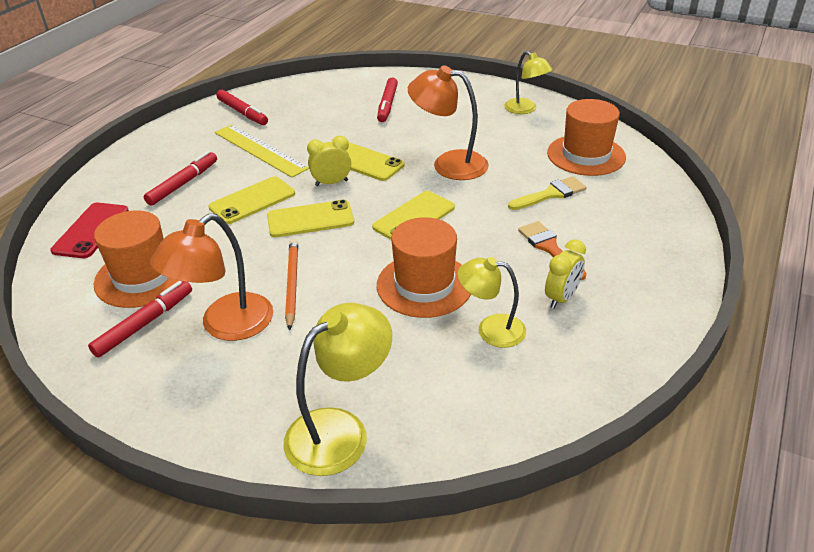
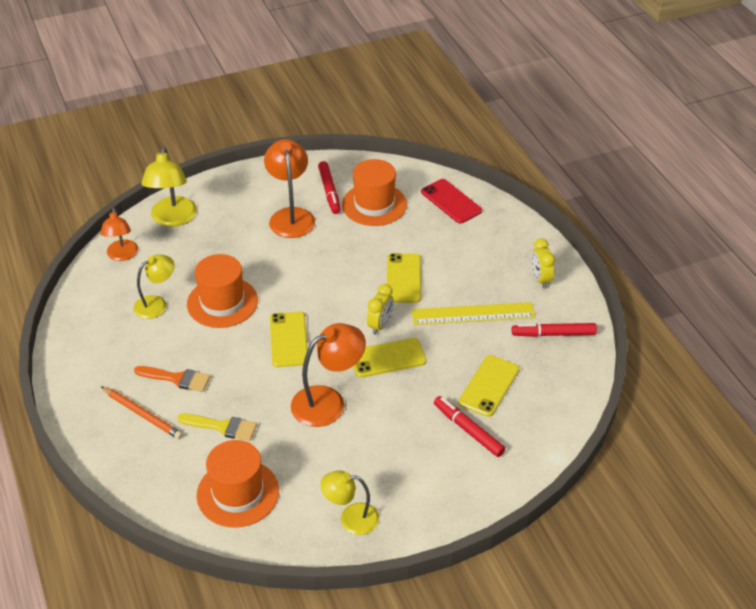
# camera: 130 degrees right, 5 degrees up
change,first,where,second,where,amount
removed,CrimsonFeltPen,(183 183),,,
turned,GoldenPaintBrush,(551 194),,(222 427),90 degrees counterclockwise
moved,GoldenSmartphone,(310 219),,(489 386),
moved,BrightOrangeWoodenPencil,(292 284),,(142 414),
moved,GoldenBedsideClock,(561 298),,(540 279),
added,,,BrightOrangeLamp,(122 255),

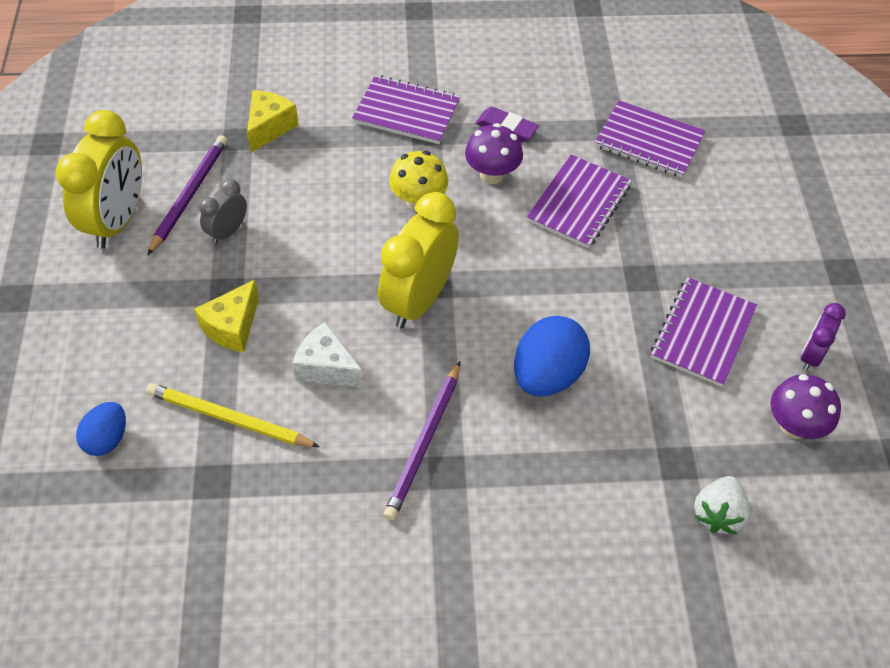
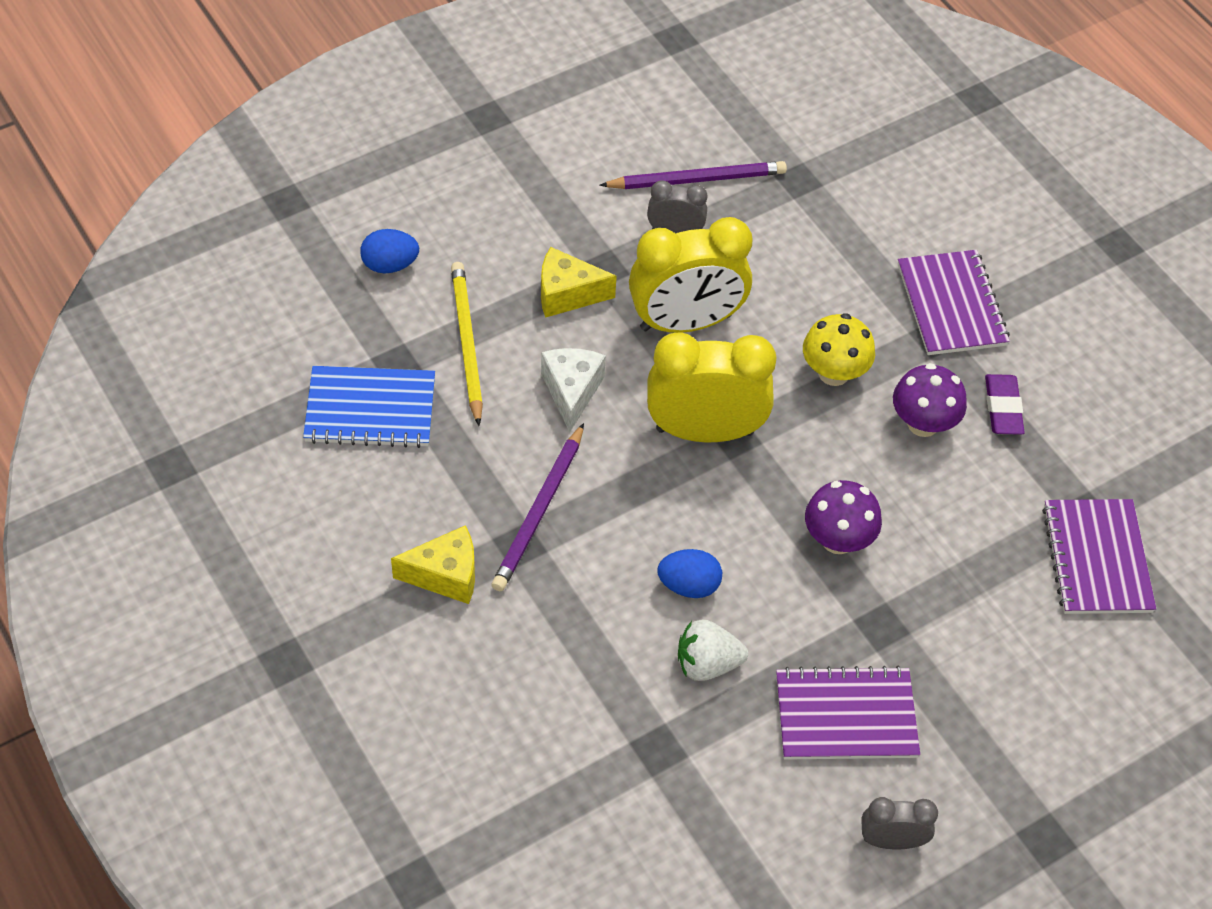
# camera: 60 degrees right, 0 degrees up
change,first,where,second,where,amount
moved,GoldenCheese,(269 127),,(445 575),
moved,GoldenBedsideClock,(117 221),,(686 322),
removed,RoyalPurpleNotepad,(579 203),,,
recoloured,RoyalPurpleBedsideClock,(811 355),GrayBedsideClock,(891 840),
resized,BlueEgg,(547 375),,(688 585),x0.59
turned,RoyalPurpleWoodenPencil,(424 443),,(539 511),60 degrees counterclockwise
moved,RoyalPurpleMushroom,(794 425),,(837 539),
moved,WhiteStrawberry,(717 514),,(707 664),
added,,,BlueNotepad,(370 409),

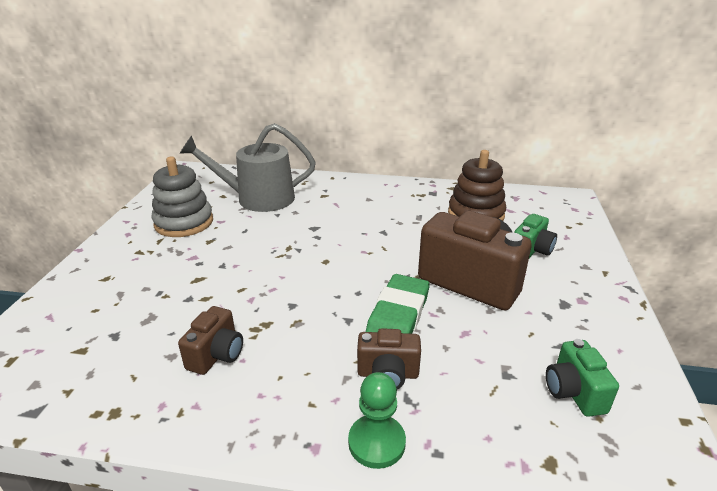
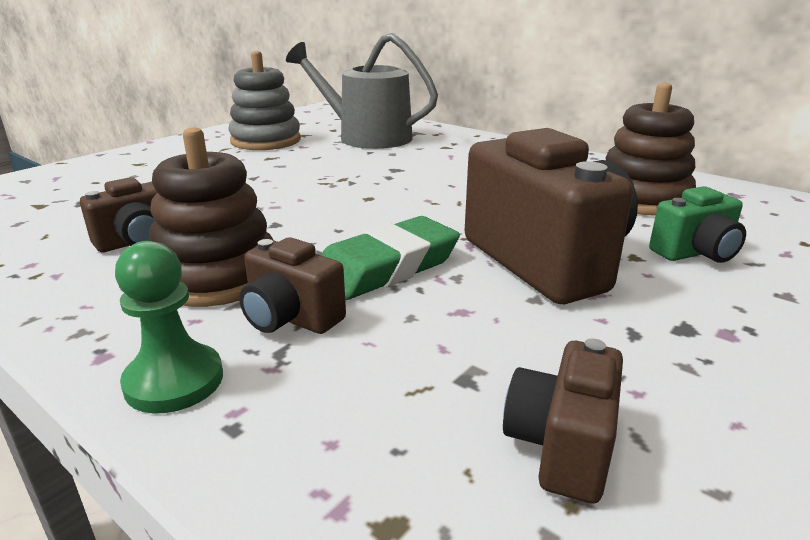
# camera: 30 degrees right, 5 degrees down
change,first,where,second,where,amount
recoloured,EmeraldCompactCamera,(573 392),RussetCompactCamera,(561 446),
added,,,RussetRingStacker,(217 276),

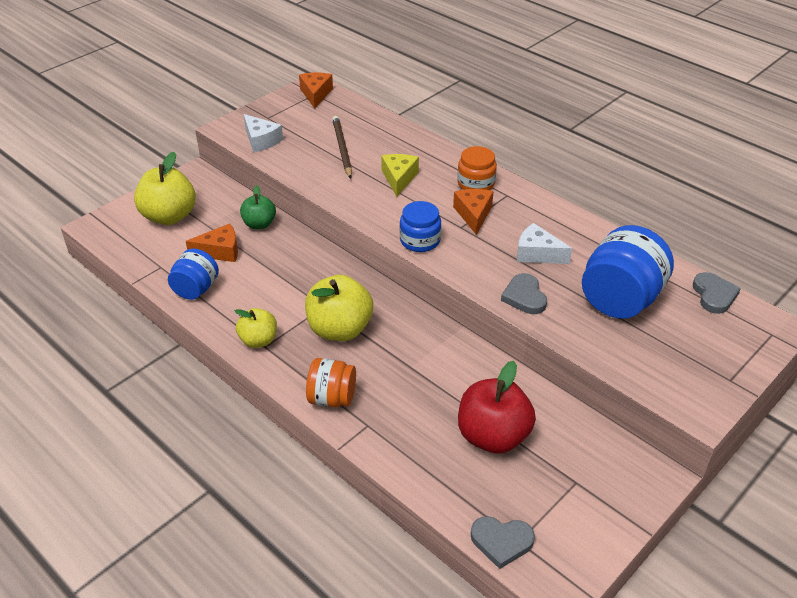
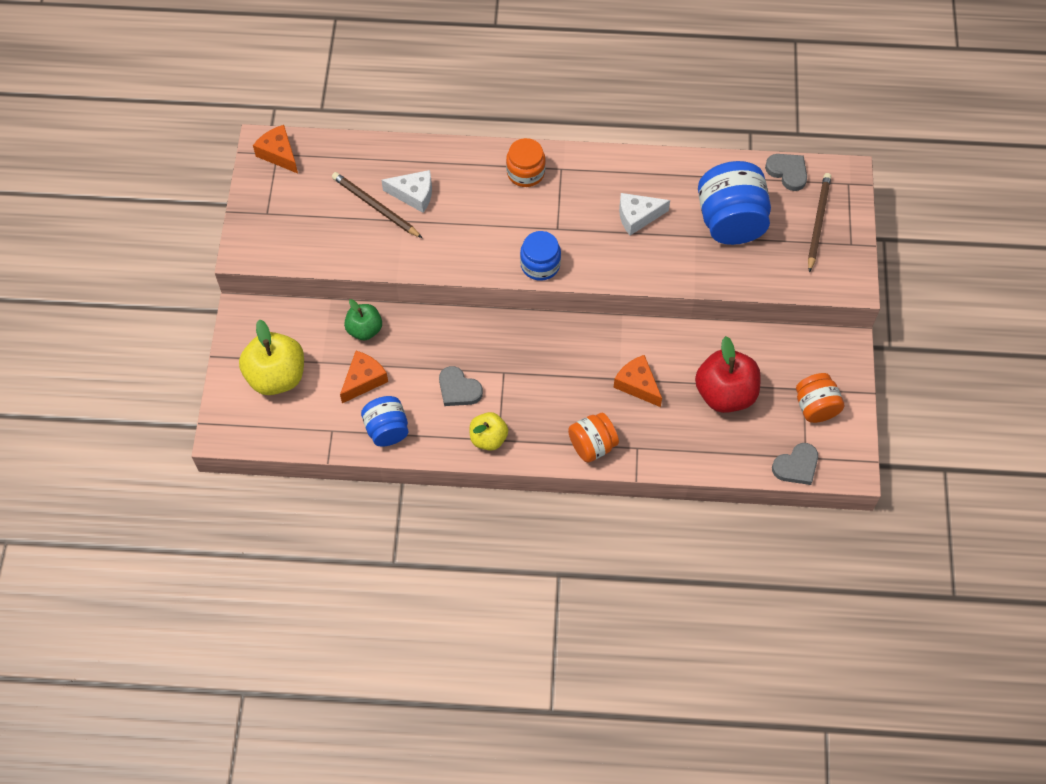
# camera: 40 degrees left, 20 degrees up
change,first,where,second,where,amount
moved,WhiteCheese,(261 140),,(413 195),
removed,GoldenCheese,(399 178),,,
moved,BrightOrangeCheese,(473 215),,(637 385),
moved,GrayLoveHeart,(524 297),,(458 389),
removed,GoldenAppleFruit,(339 329),,,
added,,,RussetWoodenPencil,(818 222),
added,,,BrightOrangeJamJar,(815 407),

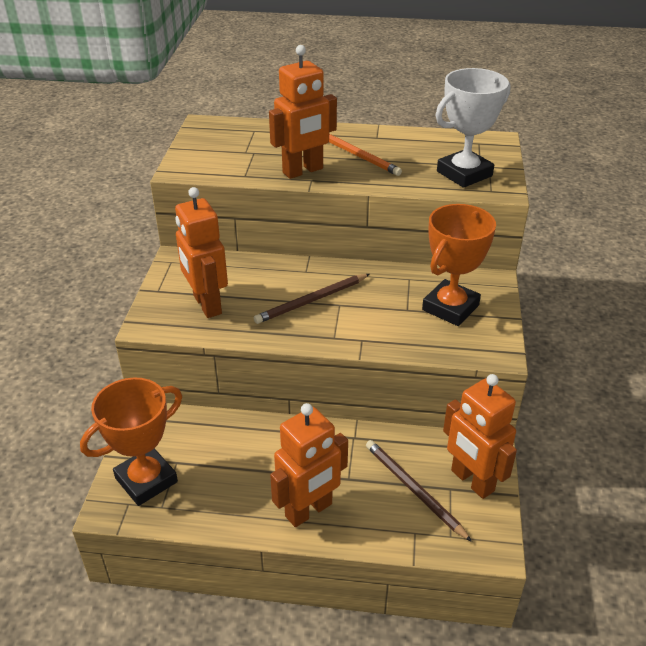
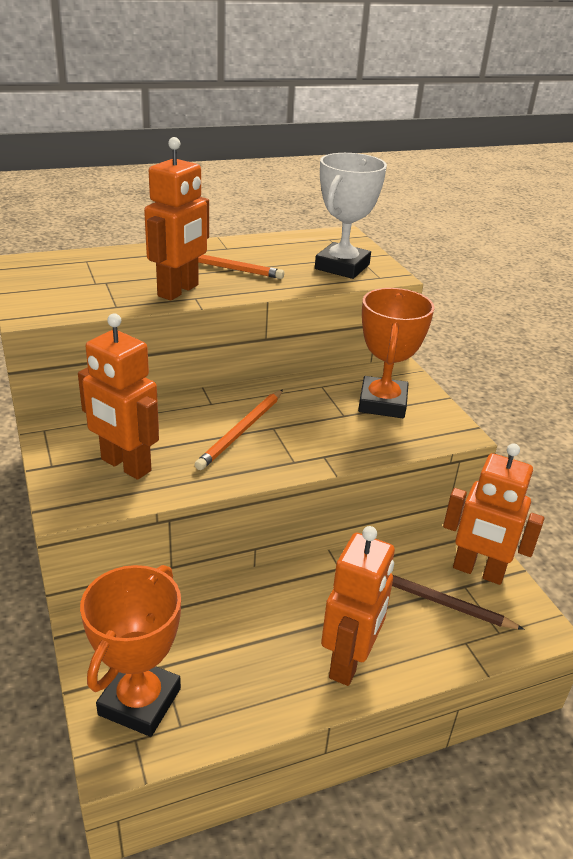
# camera: 30 degrees left, 5 degrees down
change,first,where,second,where,amount
recoloured,RussetWoodenPencil,(311 301),BrightOrangeWoodenPencil,(241 431),

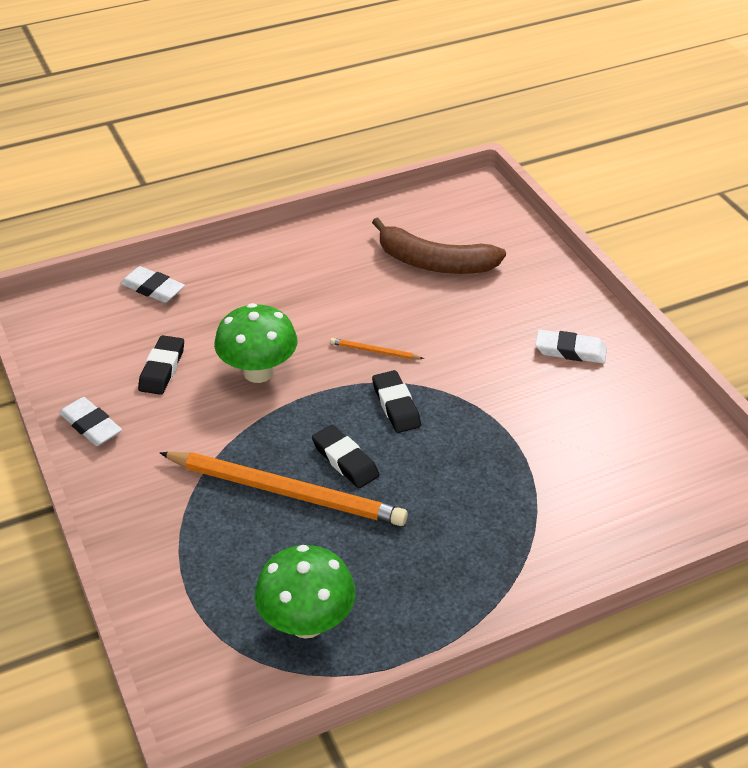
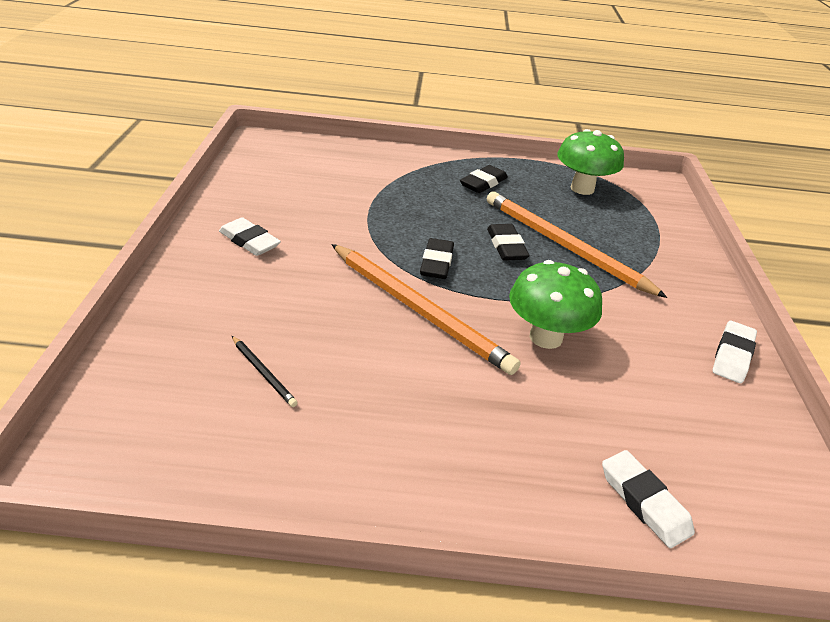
# camera: 155 degrees left, 5 degrees down
change,first,where,second,where,amount
replaced,RussetBanana,(435 263),JetBlackWoodenPencil,(263 372),
moved,JetBlackEraser,(162 369),,(483 183),
resized,BrightOrangeWoodenPencil,(375 351),,(418 309),x2.44
turned,WhiteEraser,(91 425),,(732 355),45 degrees clockwise

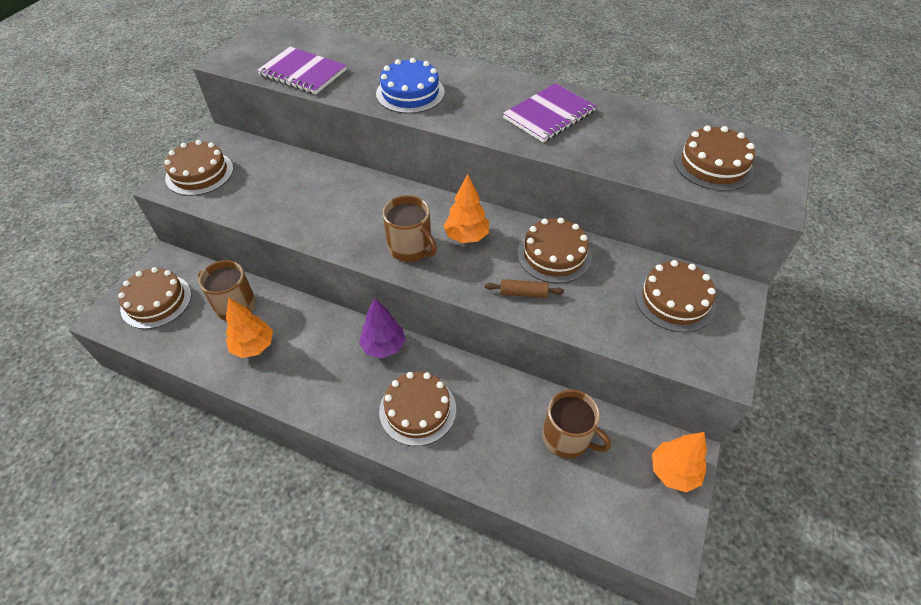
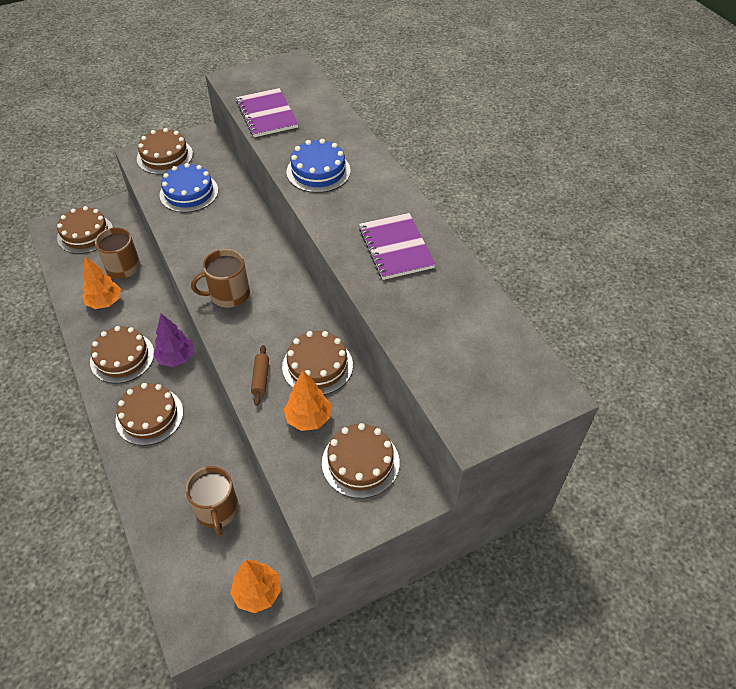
# camera: 40 degrees right, 0 degrees up
change,first,where,second,where,amount
turned,RoyalPurpleNotepad,(549 115),,(396 248),75 degrees clockwise
moved,RussetGateau,(713 164),,(122 357),
moved,BrightOrangeToyTree,(466 236),,(308 418),
turned,RussetTeaMug,(410 248),,(228 294),75 degrees clockwise
turned,RussetDoughRoller,(523 293),,(261 378),45 degrees clockwise
added,,,BlueGateau,(189 192),

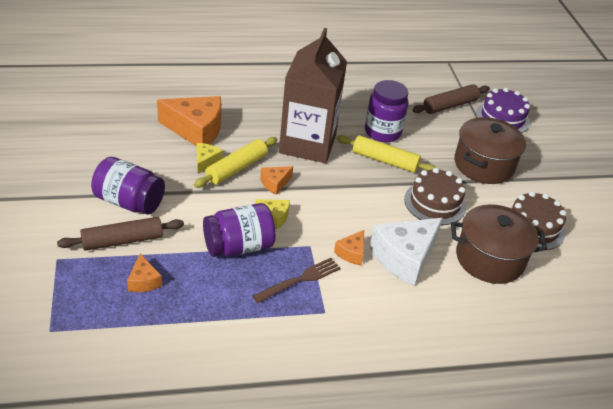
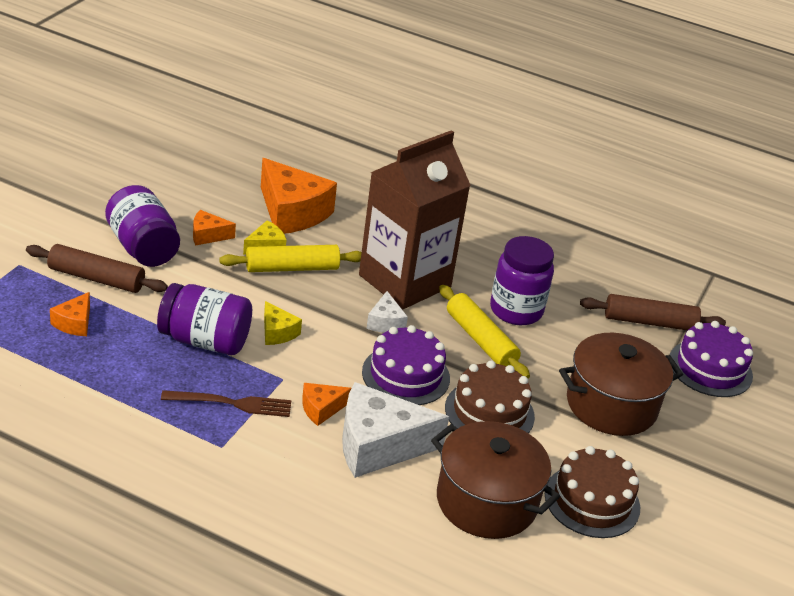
# camera: 35 degrees right, 5 degrees down
change,first,where,second,where,amount
moved,BrightOrangeCheese,(275 183),,(208 235),
added,,,WhiteCheese,(385 322),
added,,,RoyalPurpleGateau,(406 375),

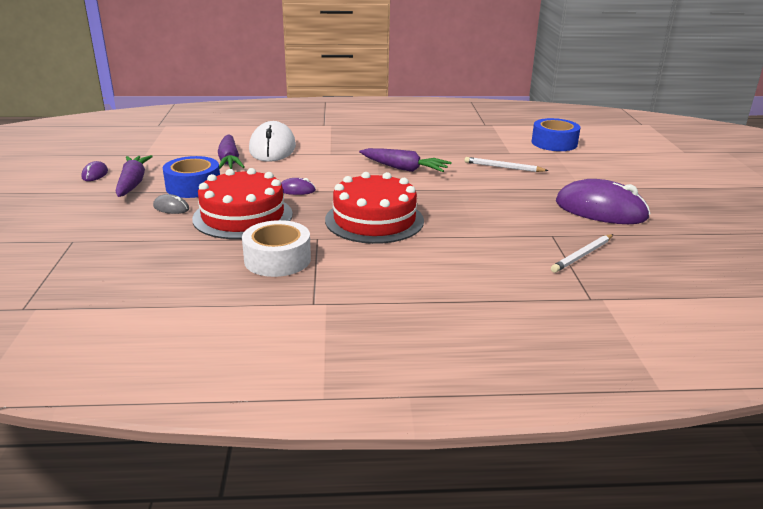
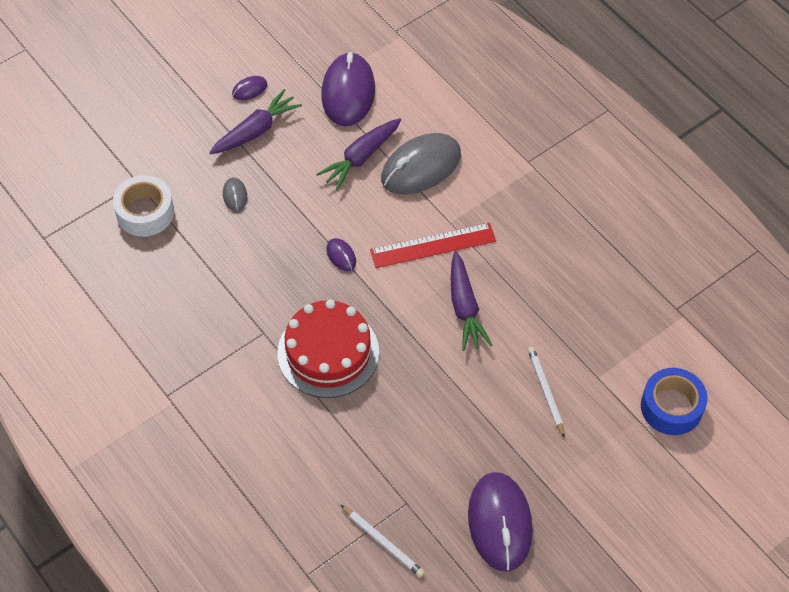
# camera: 55 degrees right, 30 degrees up
change,first,where,second,where,amount
recoloured,WhiteMouse,(272 148),GrayMouse,(421 167),
removed,BlueRollOfTape,(193 186),,,
removed,CrimsonGateau,(243 216),,,
moved,WhiteRollOfTape,(277 259),,(145 212),
turned,WhiteWoodenPencil,(582 255),,(382 542),150 degrees counterclockwise
added,,,RoyalPurpleMouse,(348 92),
added,,,CrimsonStraightedge,(433 246),

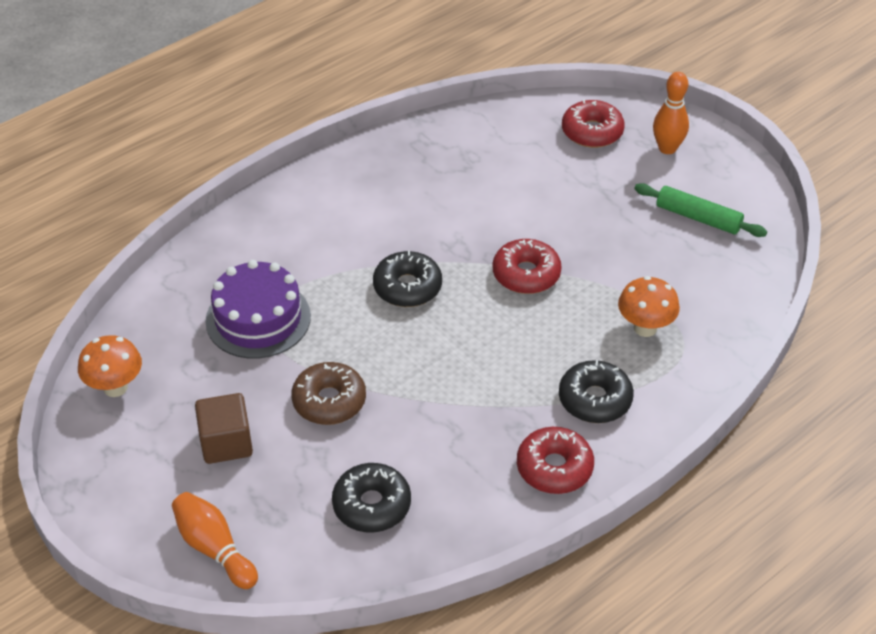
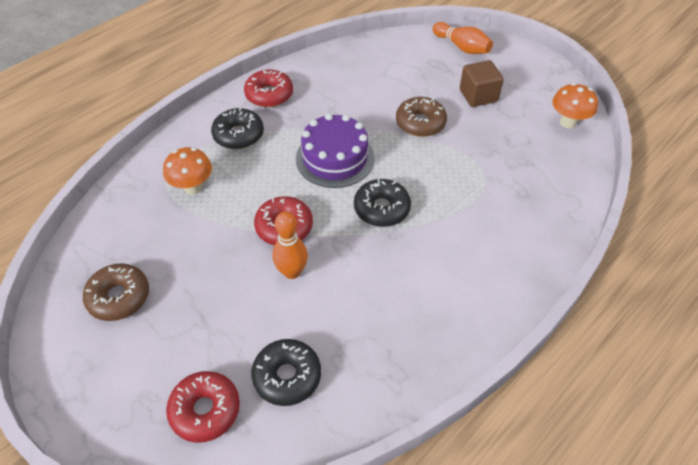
# camera: 175 degrees right, 5 degrees up
change,first,where,second,where,amount
moved,BrightOrangeBowlingPin,(667 148),,(292 272),
replaced,EmeraldDoughRoller,(698 218),RussetGlazedDonut,(119 297),
moved,RoyalPurpleGateau,(258 318),,(335 158),
moved,JetBlackGlazedDonut,(372 505),,(287 376),

